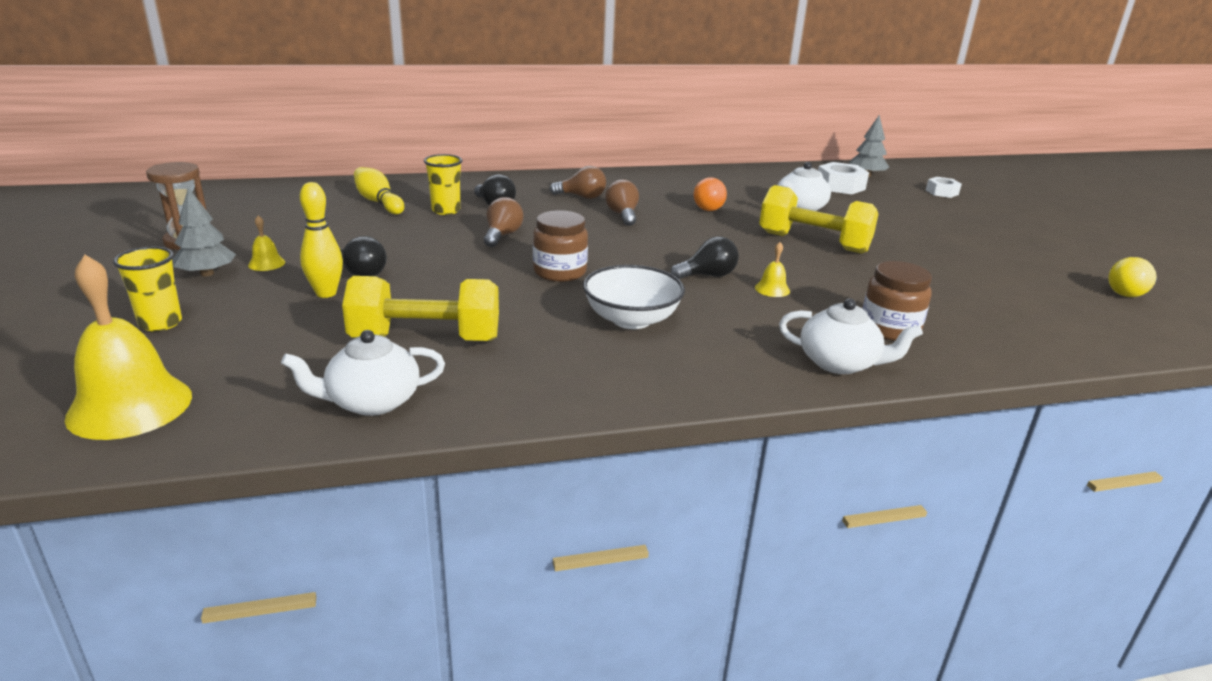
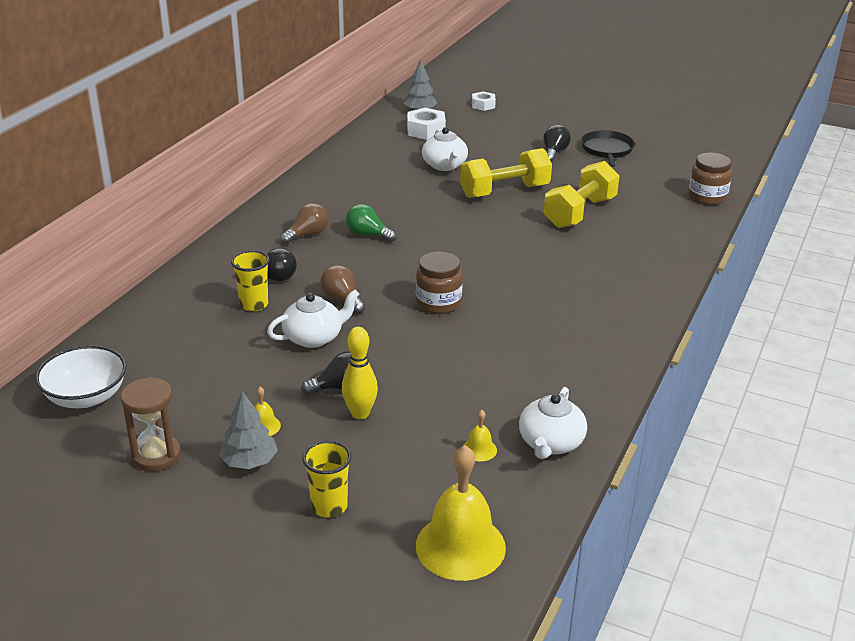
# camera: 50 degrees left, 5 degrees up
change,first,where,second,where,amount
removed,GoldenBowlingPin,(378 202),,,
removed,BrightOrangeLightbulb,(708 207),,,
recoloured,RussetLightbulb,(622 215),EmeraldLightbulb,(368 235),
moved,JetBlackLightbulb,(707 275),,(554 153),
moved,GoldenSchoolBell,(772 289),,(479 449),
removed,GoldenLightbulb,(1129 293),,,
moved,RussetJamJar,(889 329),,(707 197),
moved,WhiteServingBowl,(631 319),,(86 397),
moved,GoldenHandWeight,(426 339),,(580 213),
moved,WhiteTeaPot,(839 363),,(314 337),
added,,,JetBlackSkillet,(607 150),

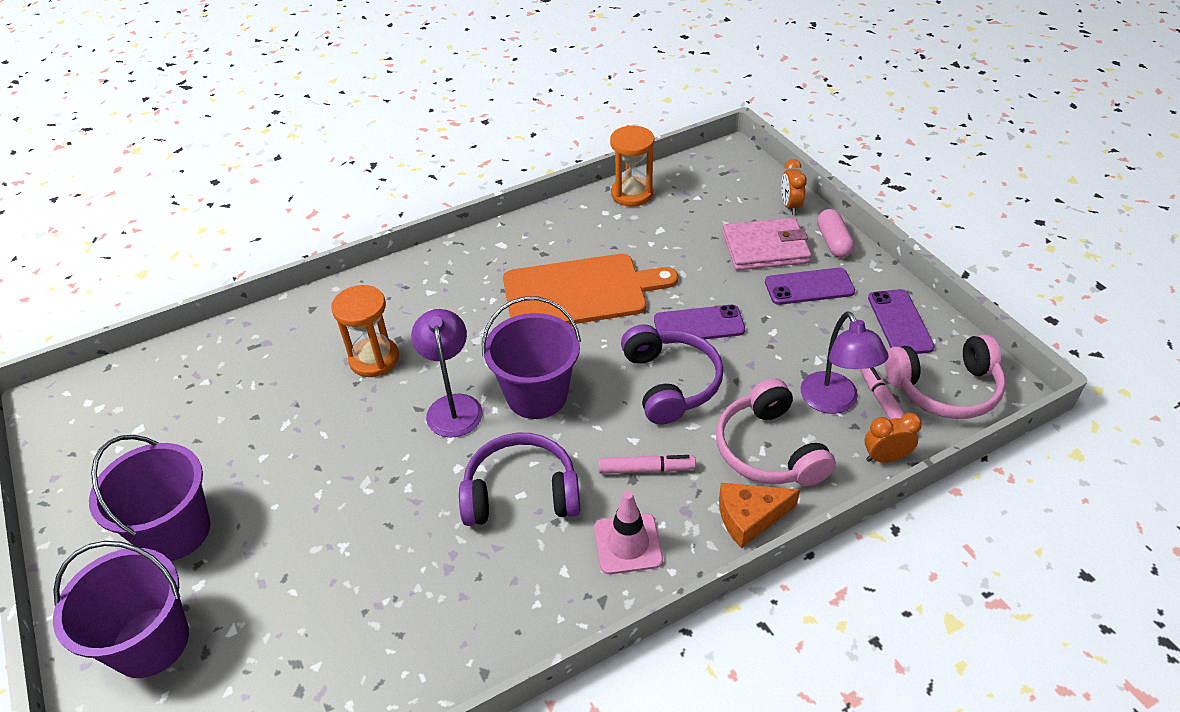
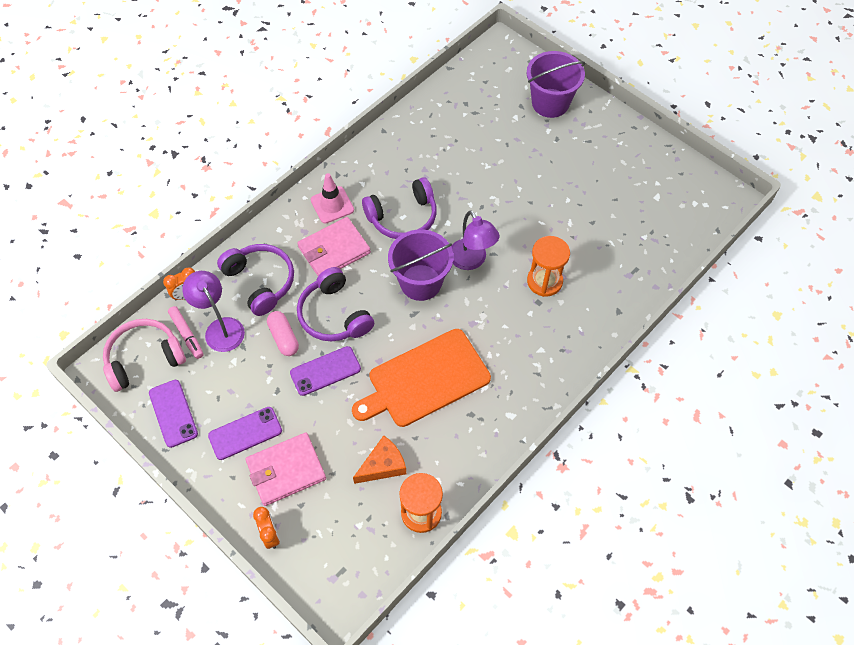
# camera: 160 degrees right, 15 degrees up
change,first,where,second,where,amount
moved,RosePinkCapsule,(833 242),,(284 338),
recoloured,RosePinkOverEarHeadphones,(769 450),RoyalPurpleOverEarHeadphones,(260 282),
removed,RoyalPurpleSandBucket,(175 531),,,
replaced,RosePinkFeltPen,(646 469),RosePinkCardWallet,(334 250),
moved,BrightOrangeCheese,(749 517),,(383 465),

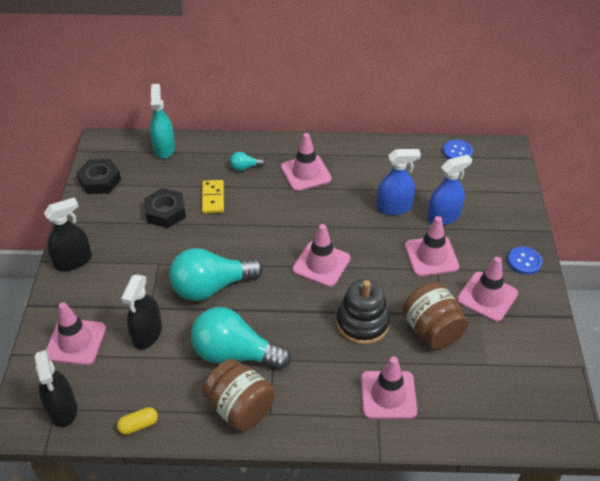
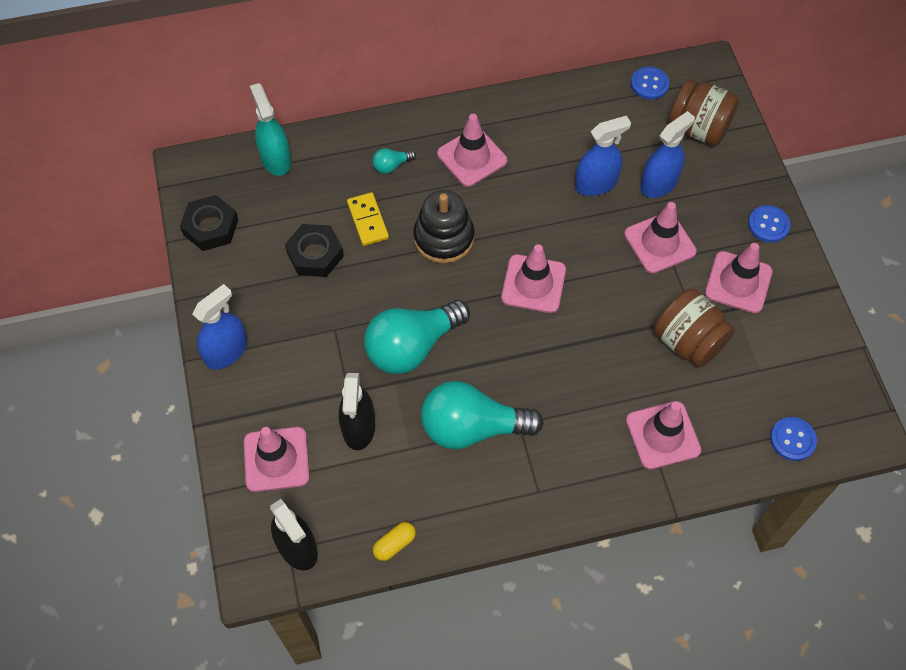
# camera: 15 degrees left, 15 degrees up
change,first,where,second,where,amount
recoloured,JetBlackSprayer,(73 261),BlueSprayer,(226 351),
moved,JetBlackRingStacker,(362 323),,(444 238),
moved,RussetJamJar,(240 408),,(698 129),
added,,,BlueShirtButton,(792 439),

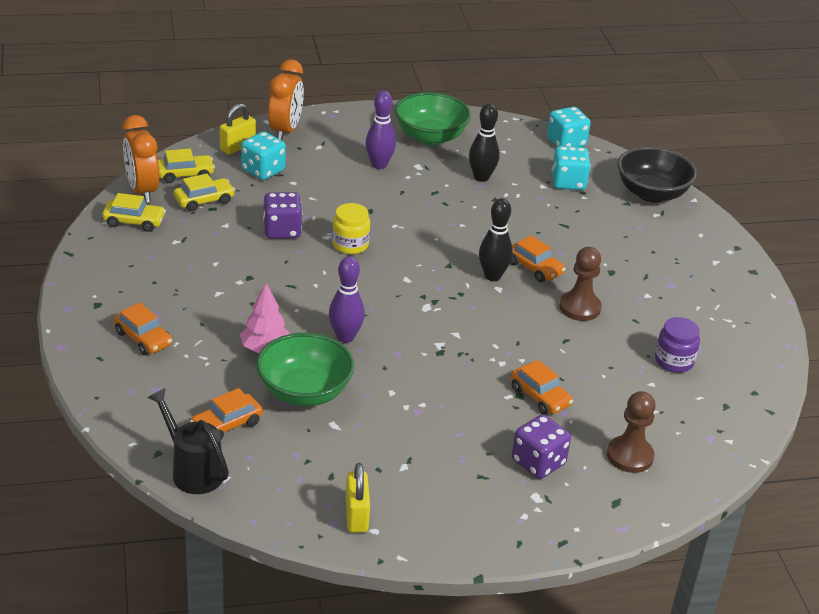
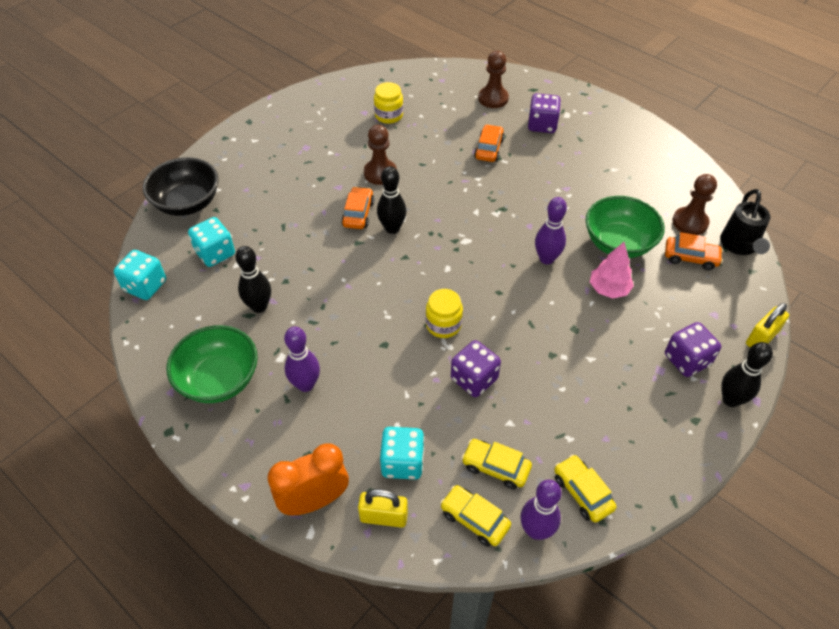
# camera: 125 degrees left, 15 degrees up
change,first,where,second,where,amount
replaced,BrightOrangeBedsideClock,(142 191),RoyalPurpleBowlingPin,(536 530),
replaced,BrightOrangeToyCar,(143 338),RoyalPurpleDice,(687 360),
recoloured,RoyalPurpleJamJar,(674 361),GoldenJamJar,(389 115),
moved,GoldenPadlock,(356 515),,(761 338),
added,,,RussetPawn,(690 222),
added,,,JetBlackBowlingPin,(730 399),

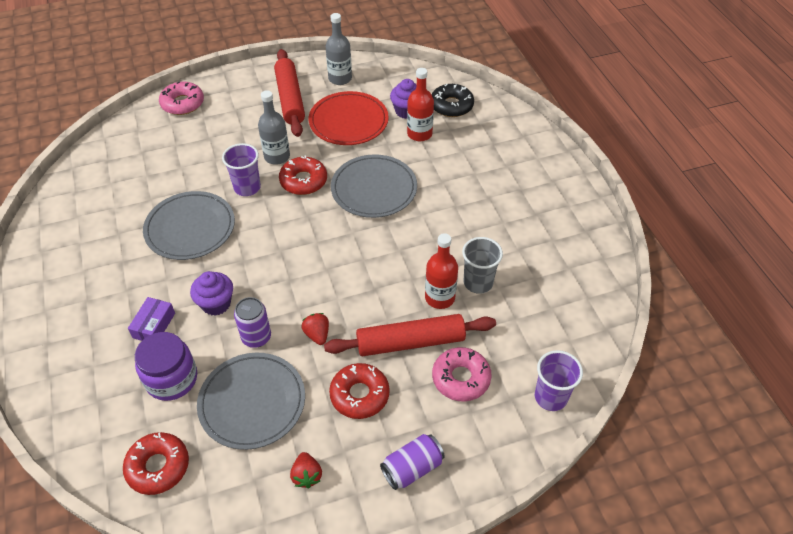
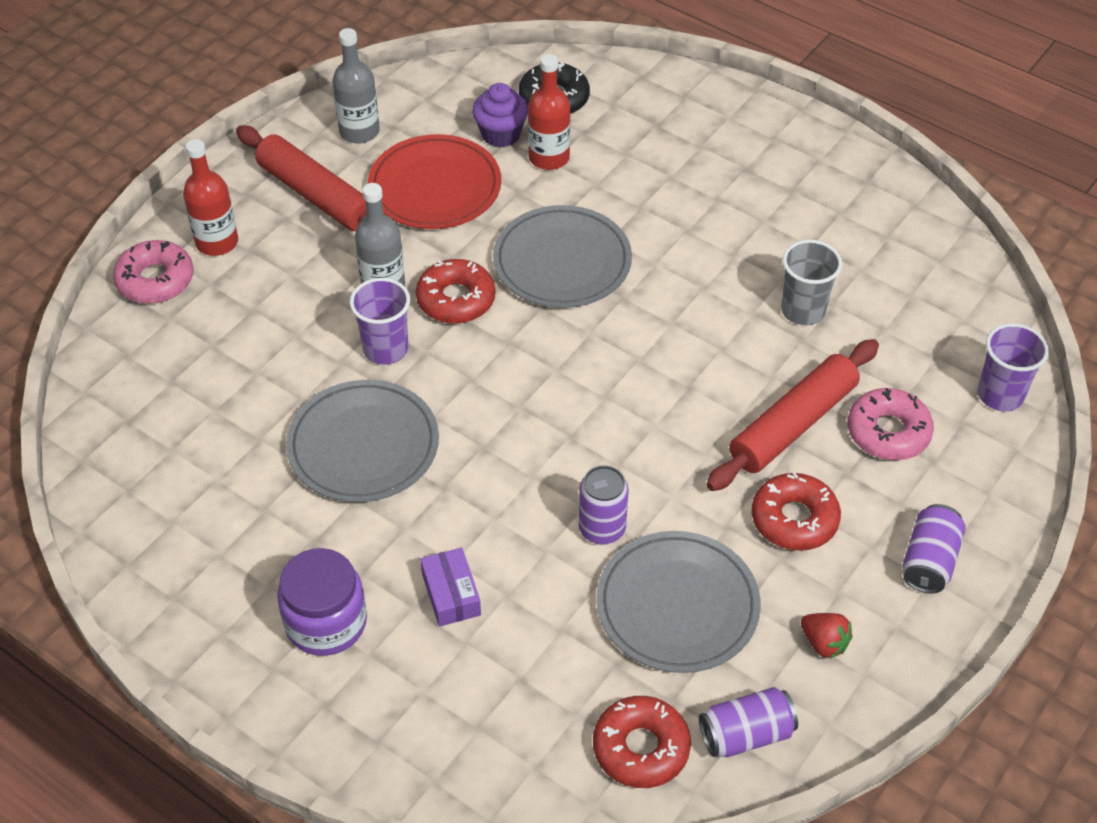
# camera: 35 degrees left, 0 degrees up
change,first,where,second,where,amount
moved,CrimsonBottle,(440 297),,(217 242),
removed,RoyalPurpleFairyCake,(216 304),,,
removed,CrimsonStrawberry,(317 334),,,
moved,RoyalPurpleJamJar,(171 379),,(326 622),
added,,,RoyalPurpleSodaCan,(746 734),

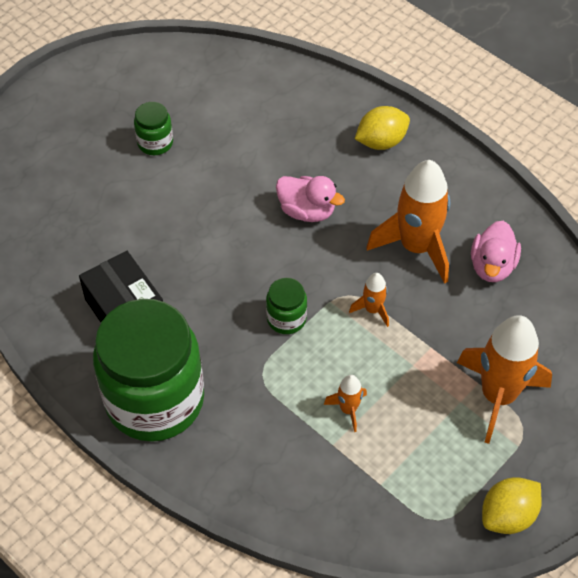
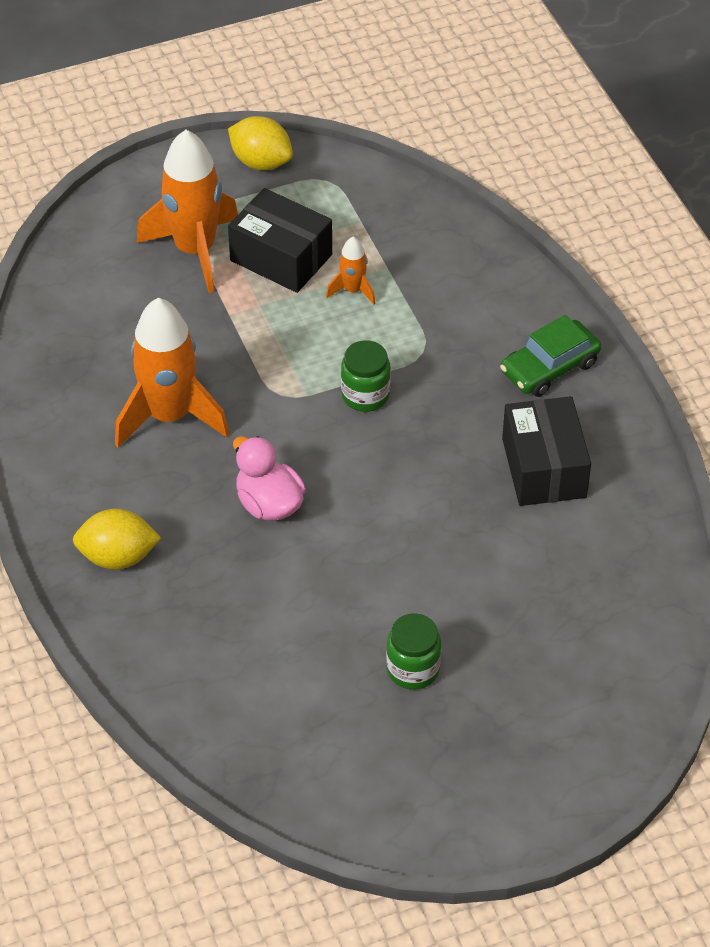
# camera: 155 degrees left, 5 degrees down
change,first,where,second,where,amount
removed,RosePinkRubberDuck,(492 266),,,
removed,BrightOrangeRocket,(372 310),,,
replaced,EmeraldJamJar,(155 400),EmeraldToyCar,(549 367),
turned,GoldenCitrusFruit,(508 515),,(261 162),45 degrees clockwise
added,,,JetBlackParcel,(281 257),

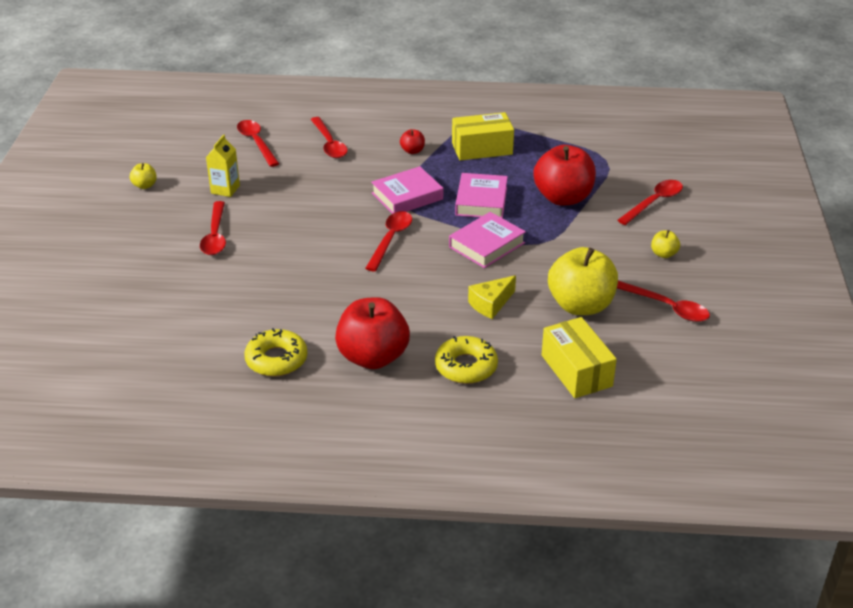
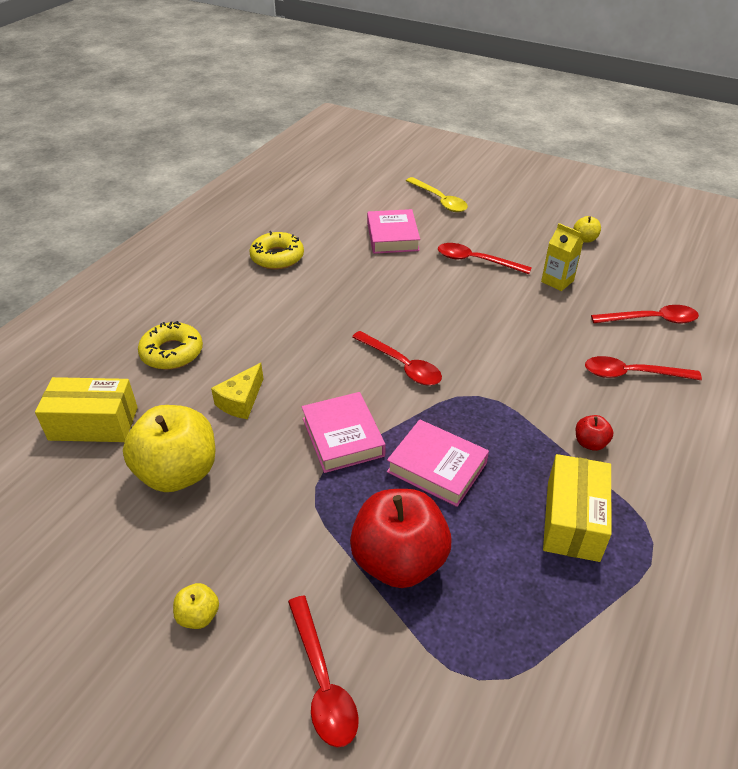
# camera: 115 degrees right, 5 degrees up
change,first,where,second,where,amount
moved,RosePinkHardback,(407 196),,(392 236),
turned,GoldenCheese,(490 304),,(241 401),135 degrees counterclockwise
removed,CrimsonSpoon,(667 307),,,
removed,CrimsonAppleFruit,(373 357),,,
added,,,GoldenSpoon,(439 200),

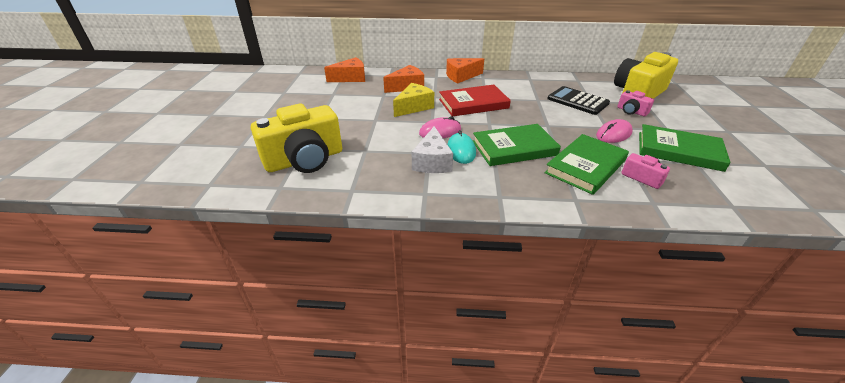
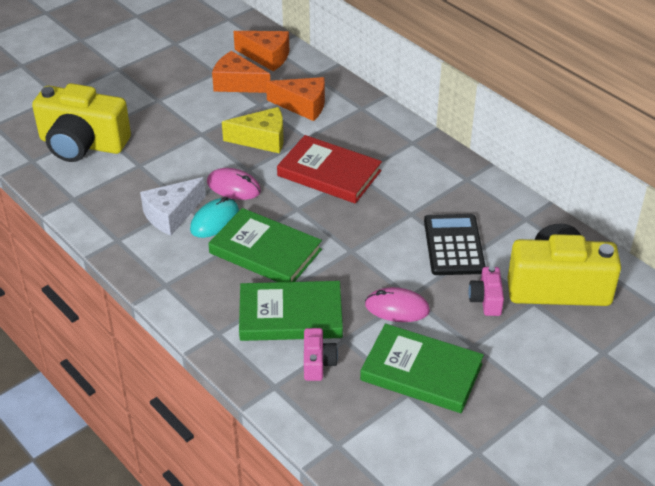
# camera: 45 degrees right, 5 degrees up
change,first,where,second,where,amount
moved,BrightOrangeCheese,(461 76),,(237 84),
turned,EmeraldHardback,(679 151),,(421 372),45 degrees counterclockwise

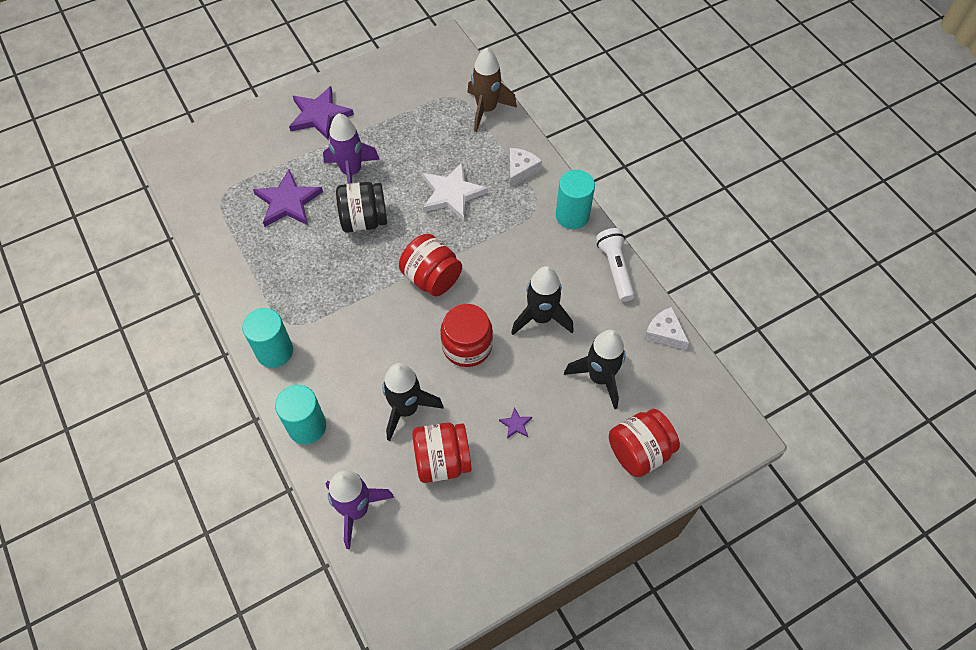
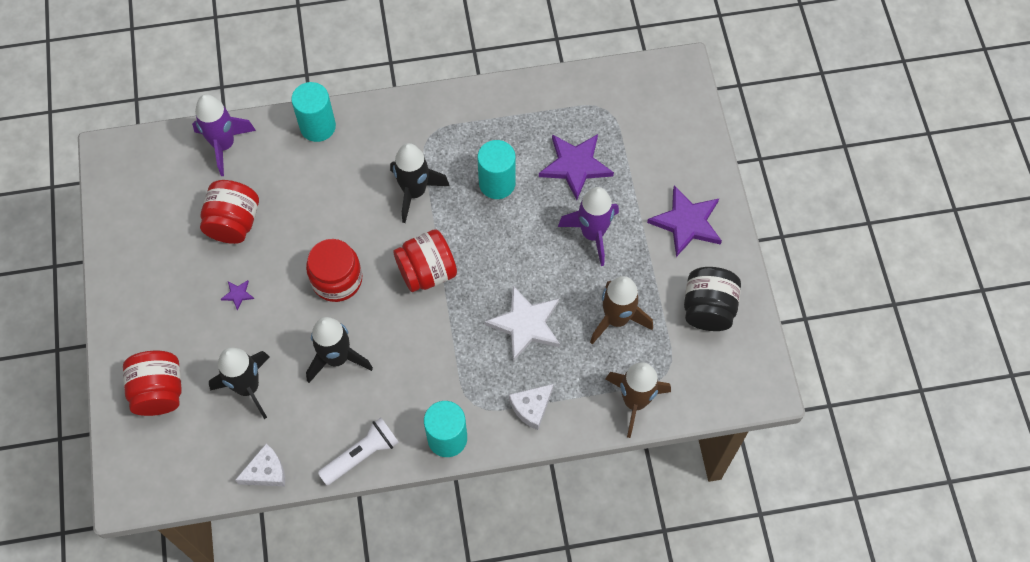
# camera: 110 degrees right, 5 degrees up
change,first,where,second,where,amount
turned,WhiteCheese,(521 169),,(531 407),90 degrees clockwise
moved,JetBlackJamJar,(364 220),,(708 309),
turned,WhiteFlashlight,(615 269),,(361 455),45 degrees counterclockwise
moved,AquaSolidCylinder,(274 351),,(497 183),
moved,JetBlackRocket,(406 409),,(414 192),
added,,,RussetRocket,(616 319),

